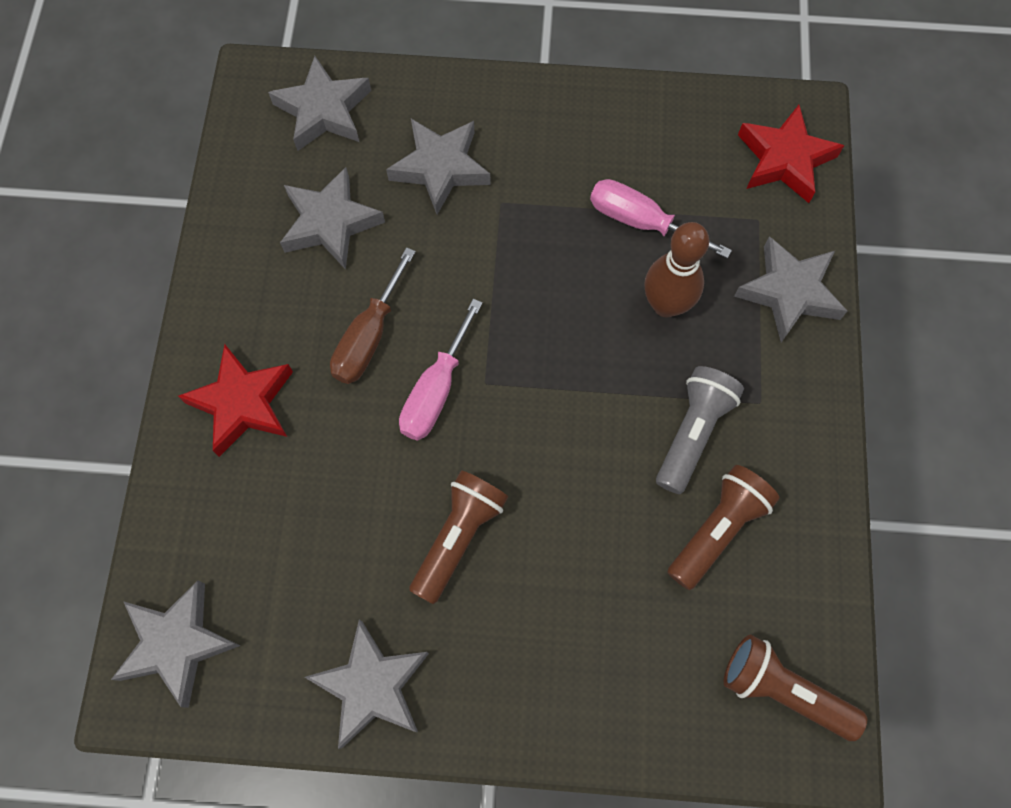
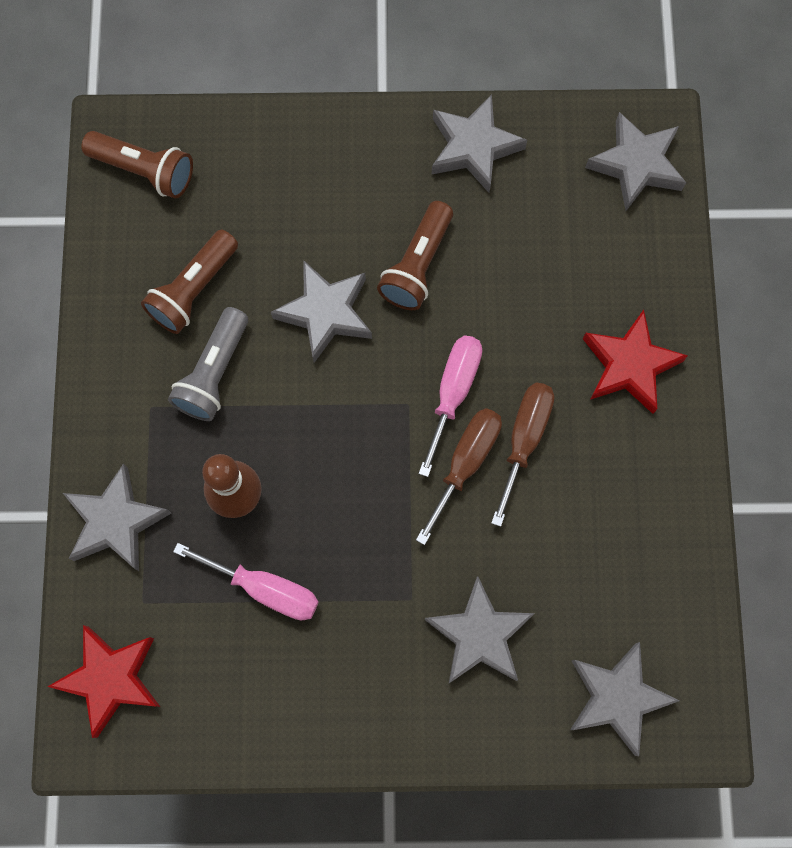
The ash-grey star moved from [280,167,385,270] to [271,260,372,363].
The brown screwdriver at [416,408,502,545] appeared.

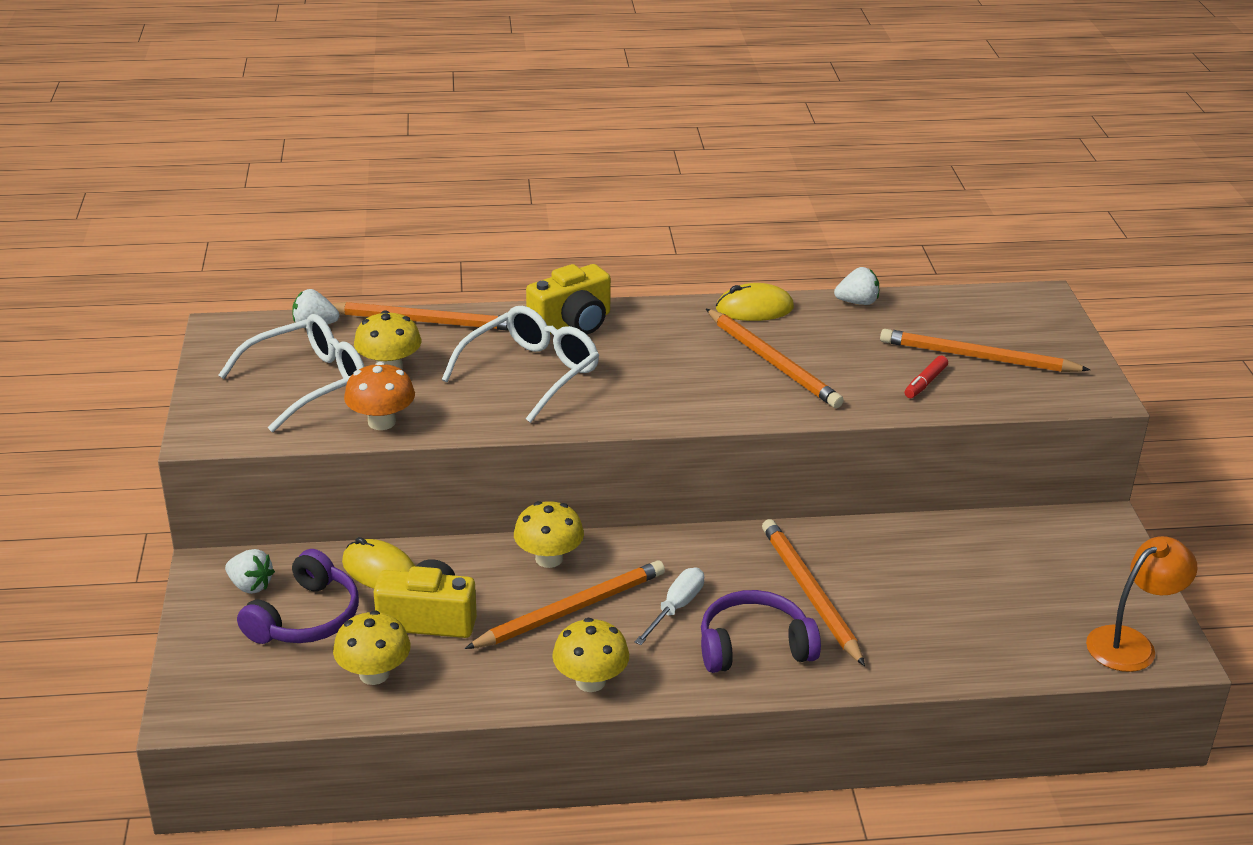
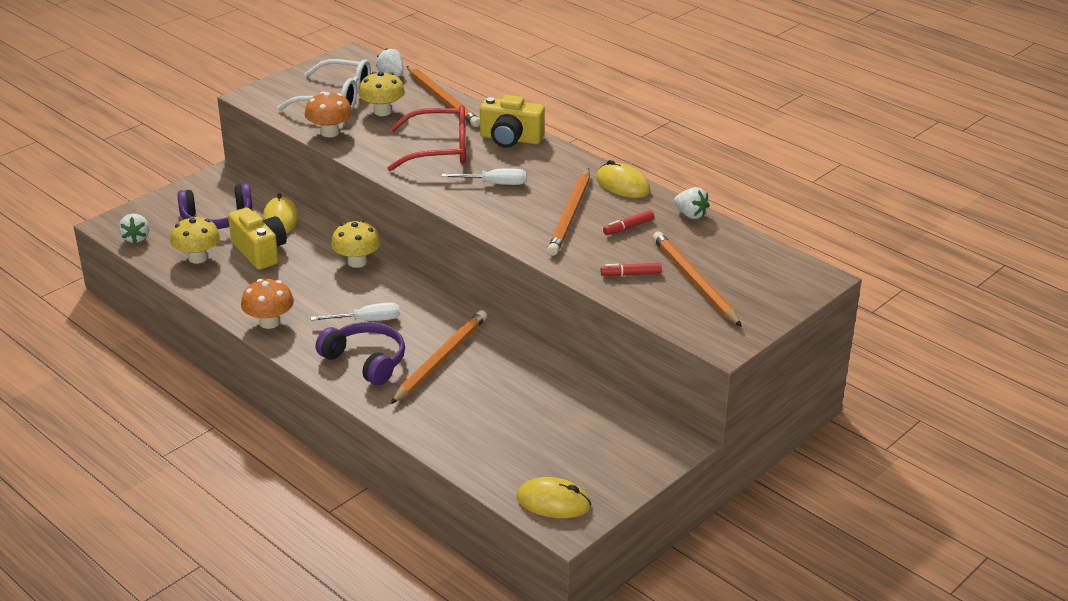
The white strawberry moved from [225,549,275,594] to [119,214,149,243].
The yellow toadstool at [552,618,629,692] became the bright orange toadstool at [241,279,294,329].
The white spectacles at [442,306,599,423] became the crimson spectacles at [387,105,466,171].
The white screwdriver at [441,168,526,185] appeared.
The bright orange lamp at [1086,536,1198,672] was replaced by the yellow computer mouse at [517,477,592,518].
The crimson felt pen at [603,210,654,235] appeared.
The bright orange wooden pencil at [465,560,665,649] disappeared.

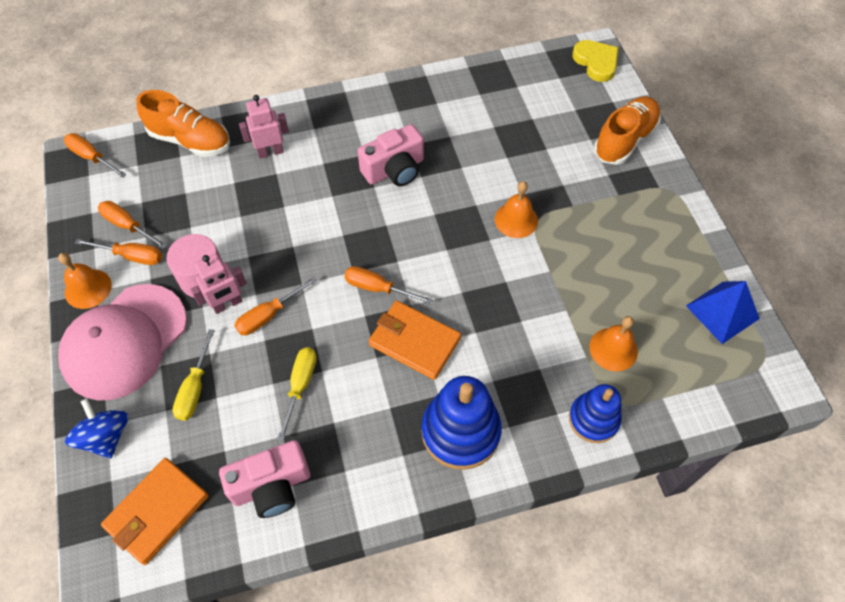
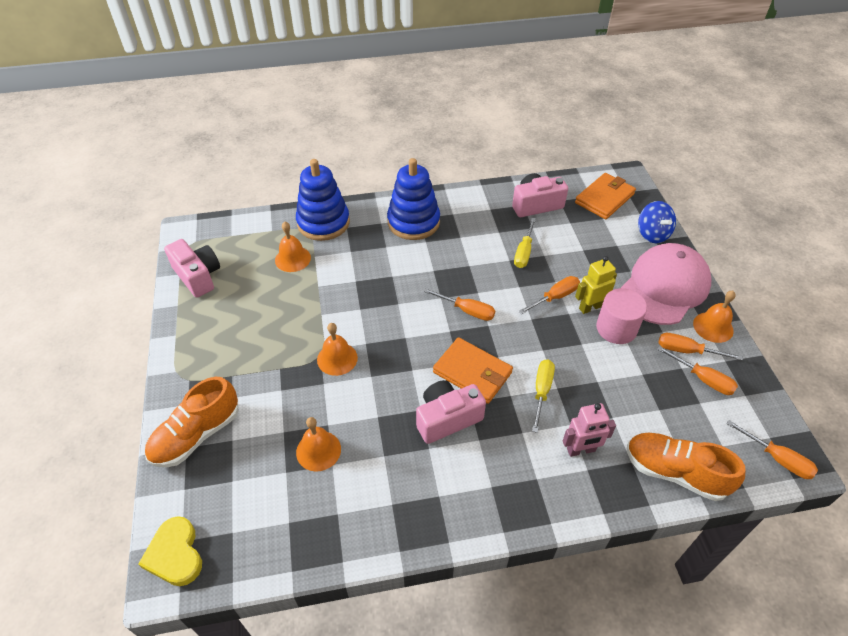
The royal blue pyramid shape at [686,281,760,344] was replaced by the pink camera at [164,239,220,298].
The royal blue stacking toy at [569,384,622,443] changed to 1.55 times the size.
The bright orange school bell at [296,417,341,472] appeared.
The bright orange card wallet moved from [368,300,461,380] to [433,337,513,404].
The yellow screwdriver moved from [173,329,215,421] to [532,360,555,433].
The pink robot at [191,254,247,314] became the yellow robot at [575,256,617,314].

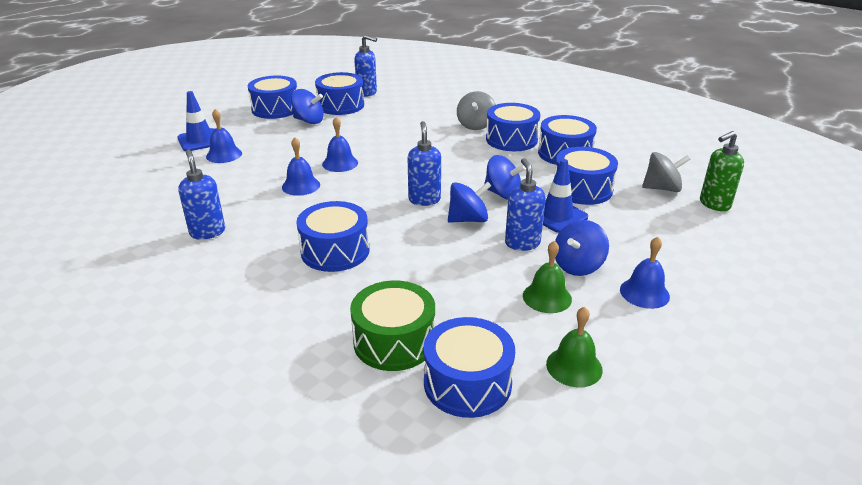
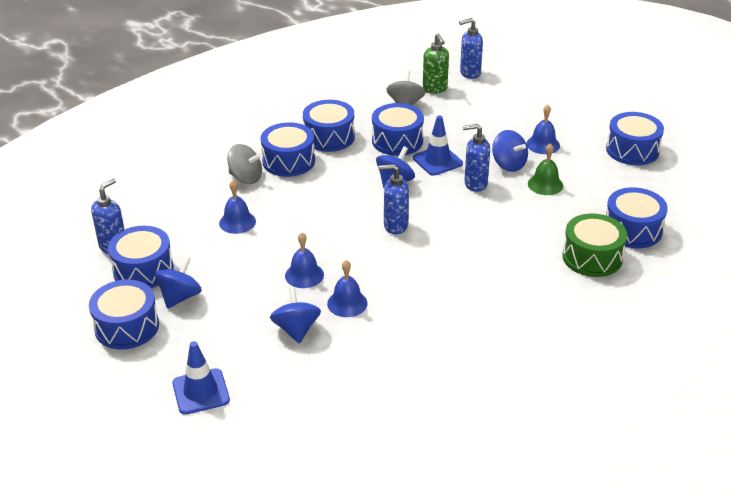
The royal blue school bell moved from [206,109,242,163] to [219,180,256,234].
The royal blue spinning top moved from [448,182,492,223] to [270,287,321,343].
The royal blue pump bottle moved from [178,149,225,240] to [459,18,483,79].
The royal blue drum moved from [296,201,369,272] to [606,112,664,165].
The leaf-green school bell at [546,307,603,387] disappeared.

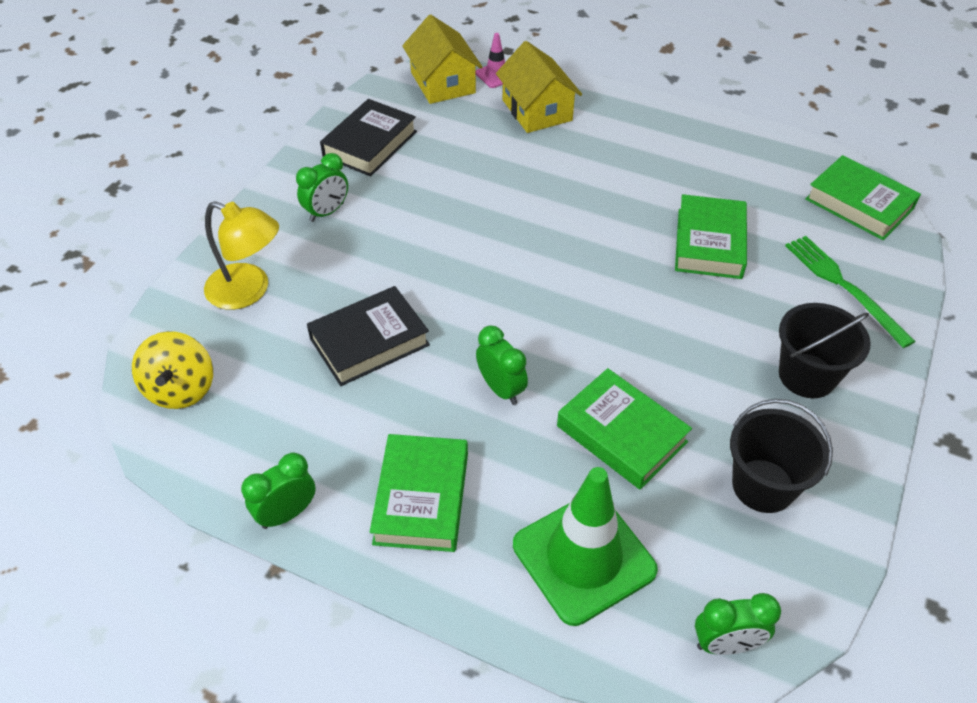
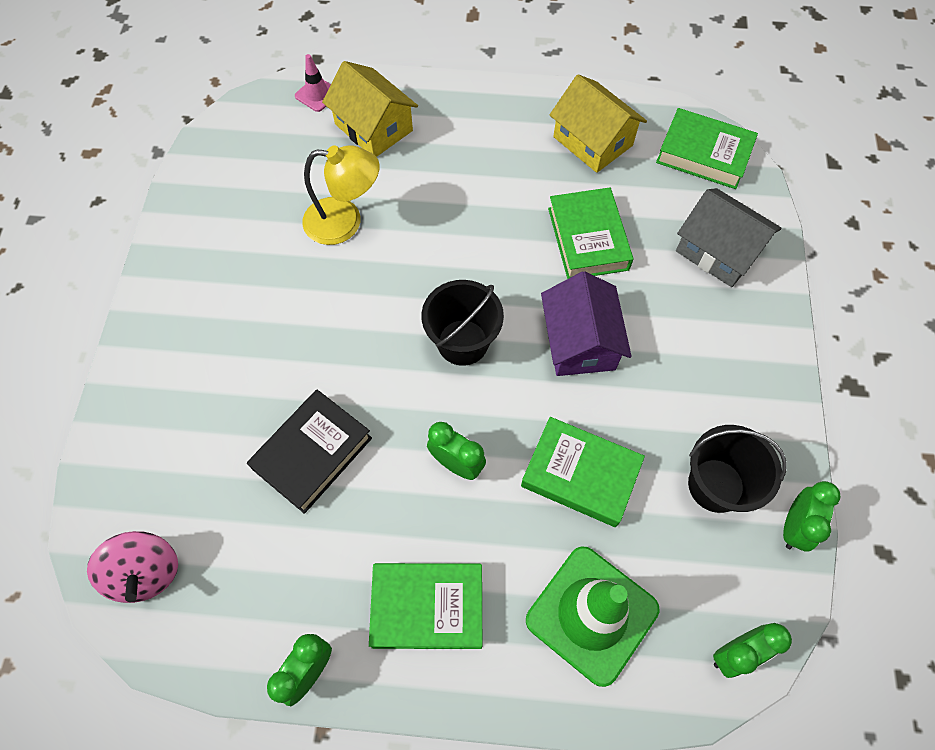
The yellow spinning top at [132,331,213,409] became the pink spinning top at [87,531,178,603].
The yellow lamp moved from [204,201,279,310] to [302,145,380,245].
The leaf-green book at [370,434,468,552] turned 75 degrees counterclockwise.
The black pail moved from [779,303,871,398] to [422,280,504,366].
The royal purple house at [541,271,632,376] appeared.
The yellow house moved from [402,14,482,104] to [550,74,647,173].
The leaf-green table fork at [785,236,916,348] was replaced by the ash-grey house at [676,188,782,287].
The leaf-green clock moved from [296,153,348,222] to [783,481,841,552].
The black book at [320,99,417,176] disappeared.

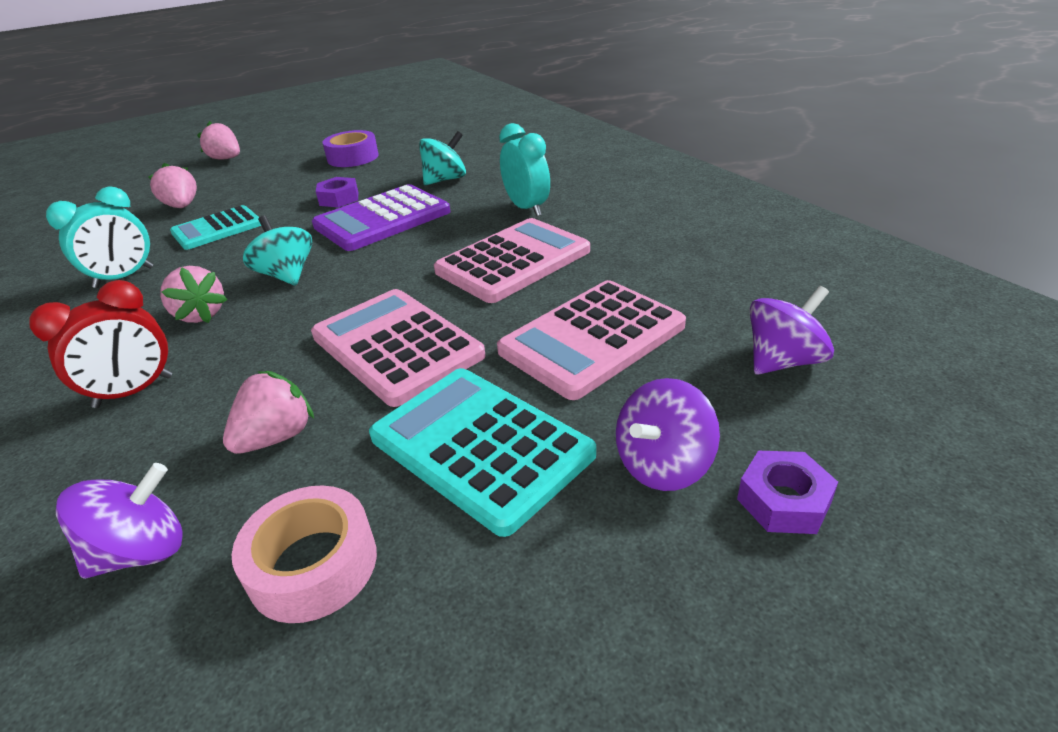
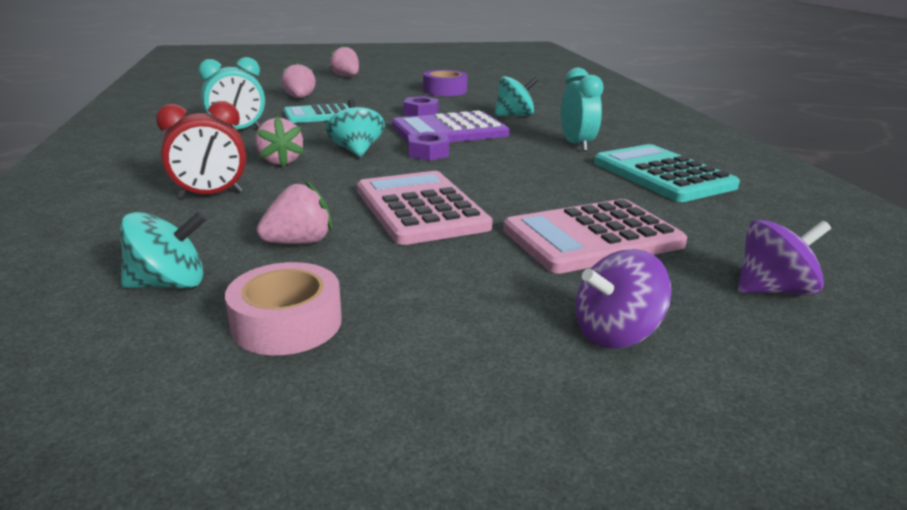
The royal purple spinning top at [56,463,183,579] became the turquoise spinning top at [120,211,207,289].
The royal purple hexagon nut moved from [737,451,838,534] to [408,132,449,161].
The turquoise calculator moved from [369,368,596,537] to [594,144,740,202].
The pink calculator at [434,218,590,303] disappeared.

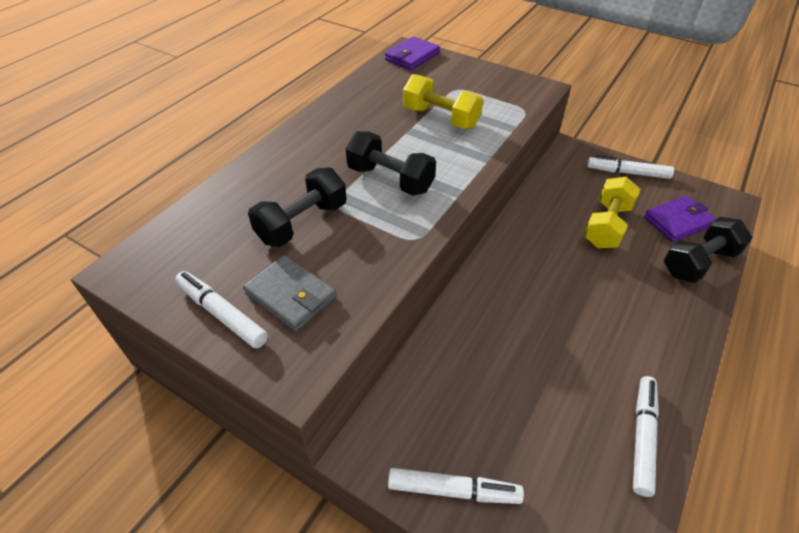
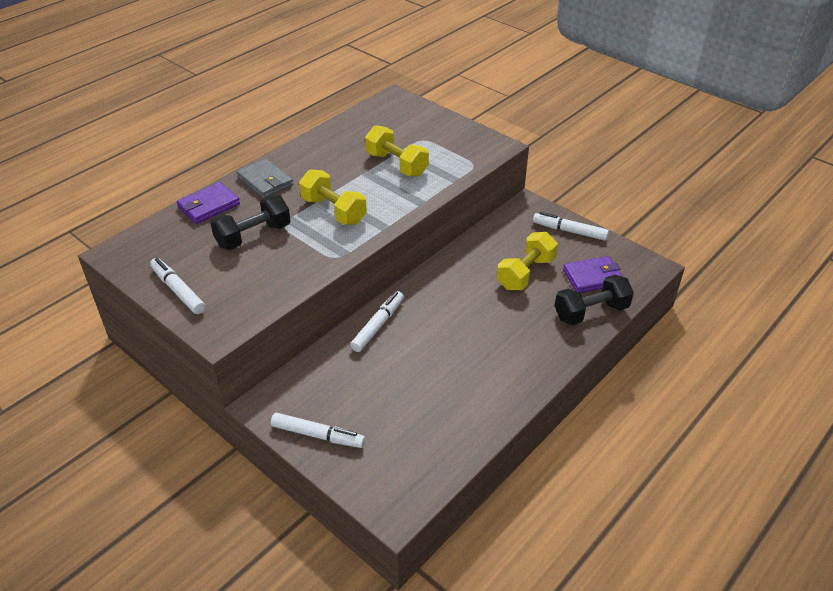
The royal purple card wallet moved from [385,36,440,70] to [177,182,240,224].
The ash-grey card wallet moved from [243,255,337,332] to [237,159,293,198].
The black free weight at [346,131,436,196] became the yellow free weight at [299,169,367,225].
The white felt pen moved from [633,376,659,497] to [350,291,404,352].

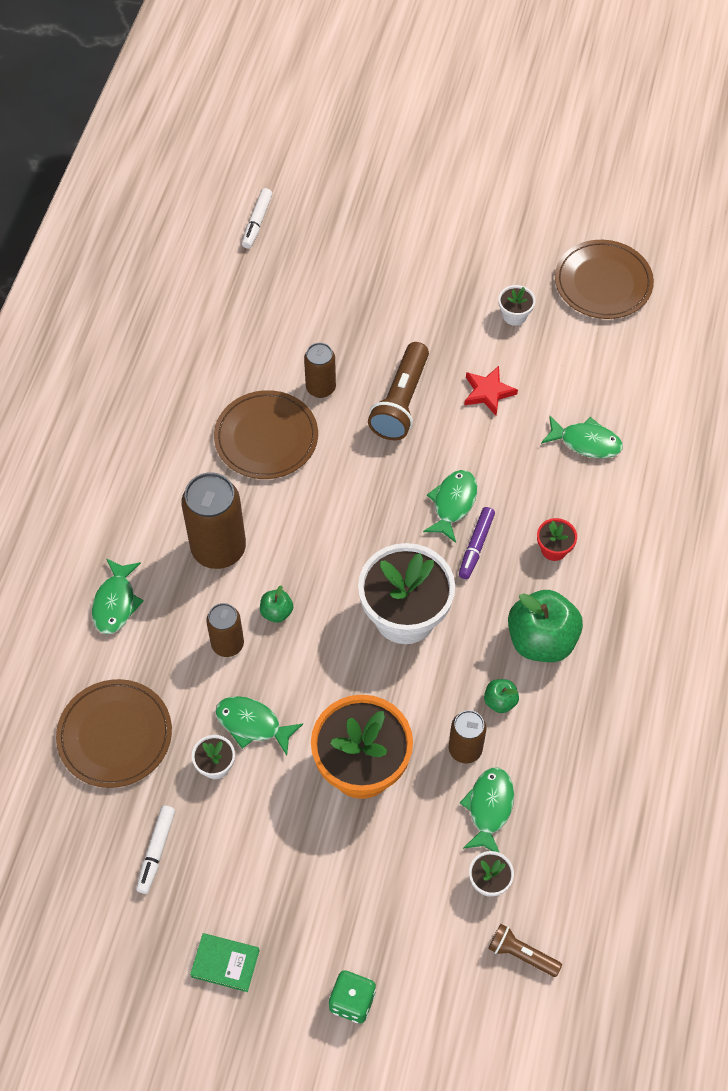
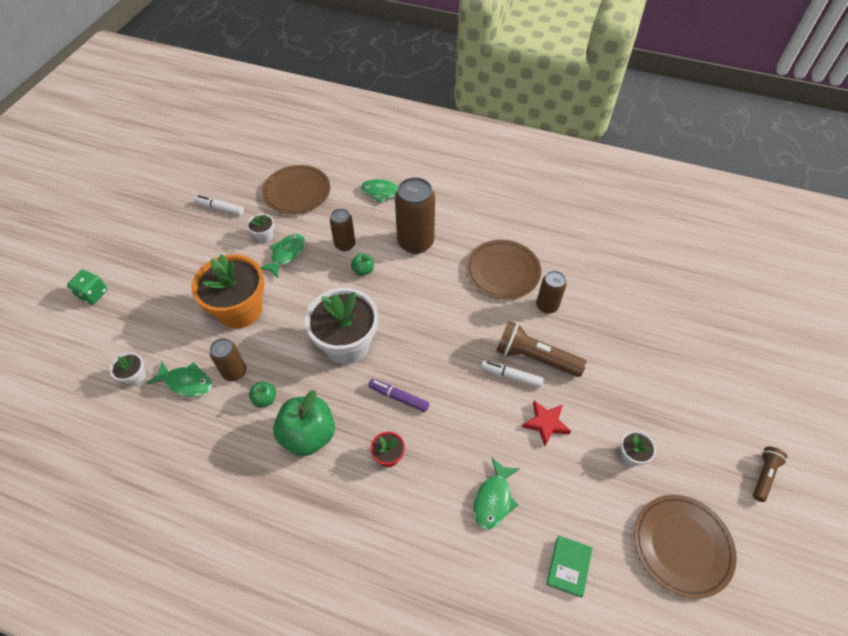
The white felt pen moved from [242,188,272,249] to [481,360,544,388].
The leaf-green book moved from [190,933,259,992] to [546,536,593,597].
The brown torch moved from [488,924,562,977] to [753,447,787,502].
The leaf-green toy fish at [423,470,477,543] disappeared.

